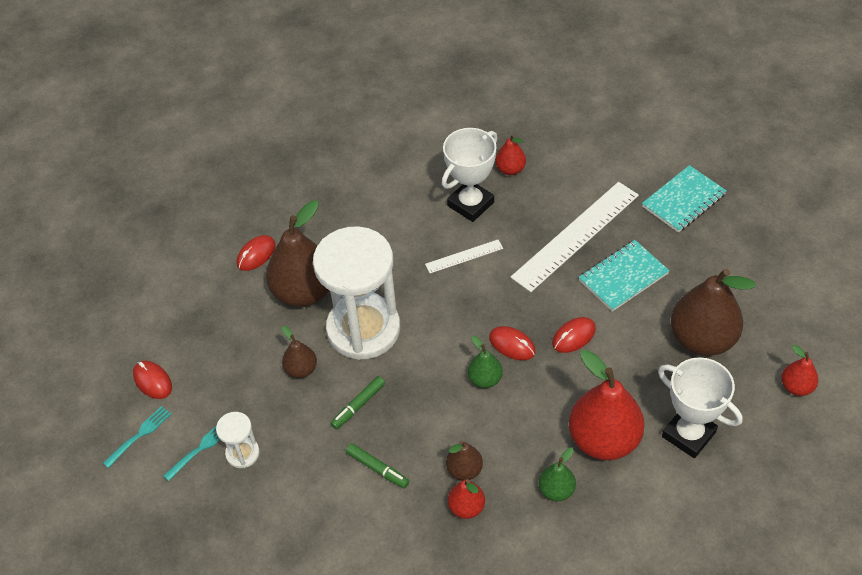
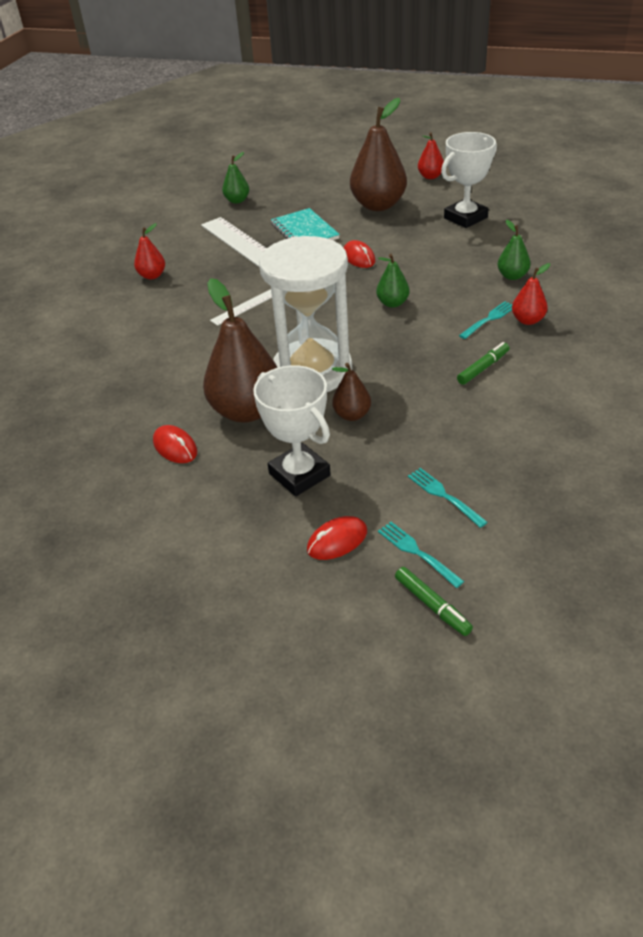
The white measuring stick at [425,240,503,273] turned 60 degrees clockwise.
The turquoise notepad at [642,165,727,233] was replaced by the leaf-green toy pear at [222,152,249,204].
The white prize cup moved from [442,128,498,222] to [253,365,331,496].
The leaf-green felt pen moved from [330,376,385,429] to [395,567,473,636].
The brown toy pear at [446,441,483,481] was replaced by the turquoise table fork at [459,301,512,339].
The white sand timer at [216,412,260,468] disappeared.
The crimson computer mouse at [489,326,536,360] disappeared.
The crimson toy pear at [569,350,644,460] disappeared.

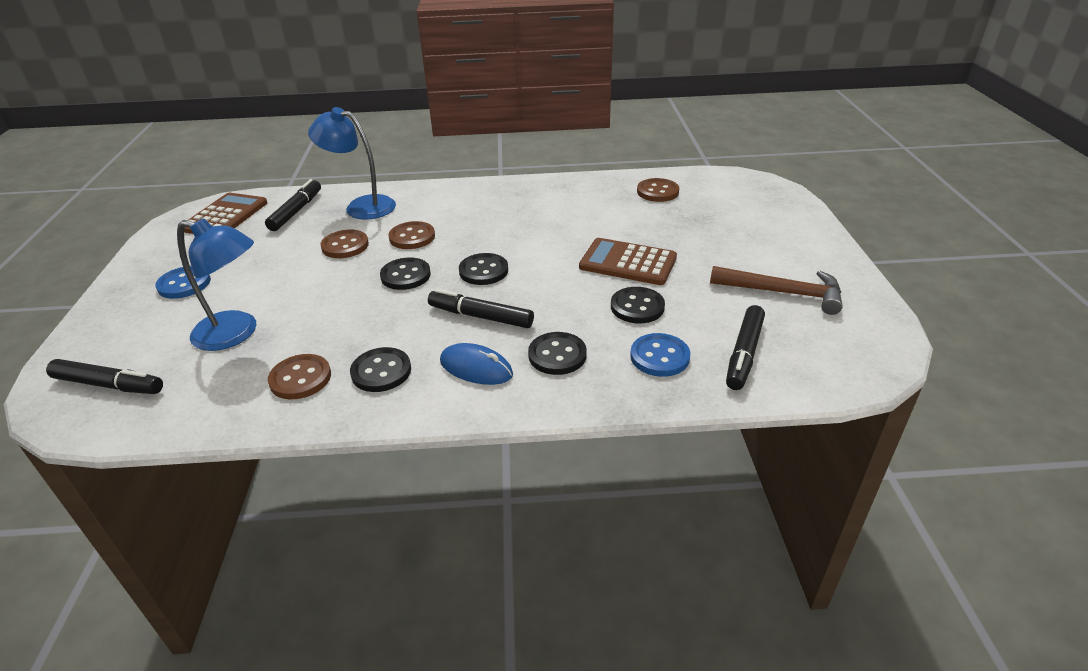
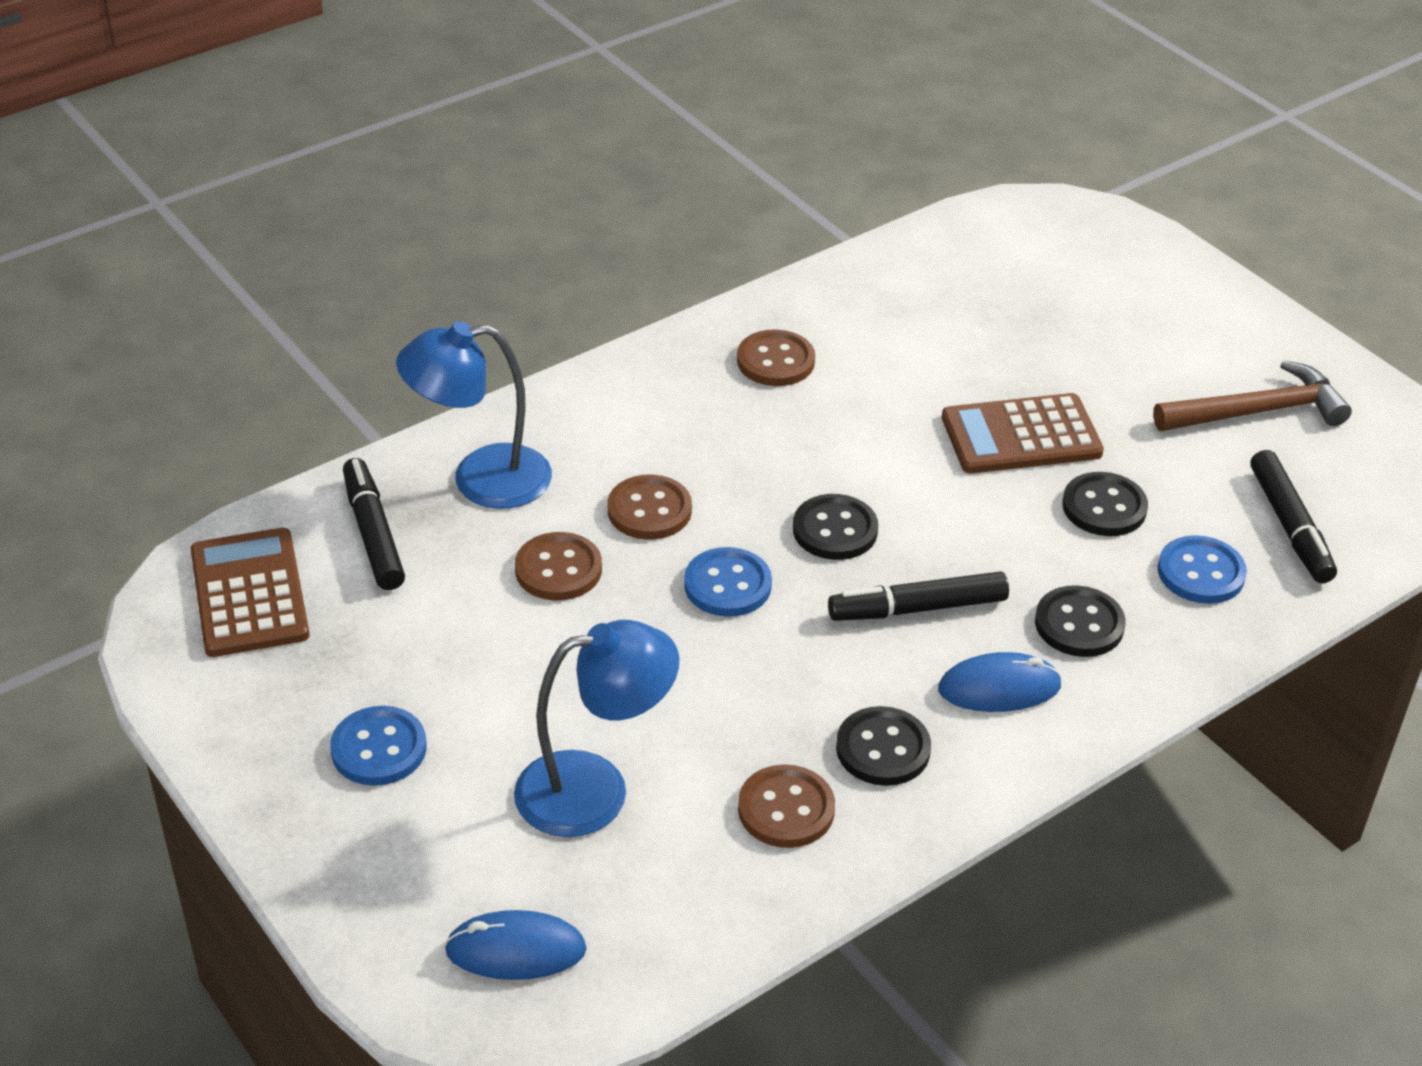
The black felt pen at [46,359,163,394] was replaced by the royal blue computer mouse at [444,910,587,980].
The black sewing button at [380,258,431,290] became the royal blue sewing button at [684,547,772,617].
The brown sewing button moved from [637,178,679,202] to [737,330,815,386].

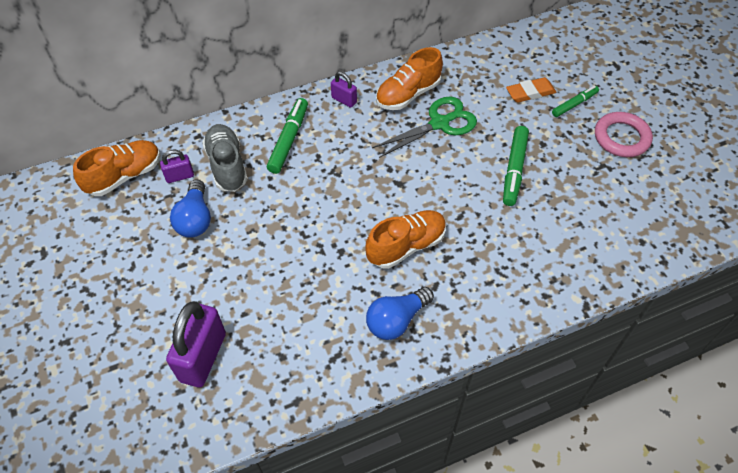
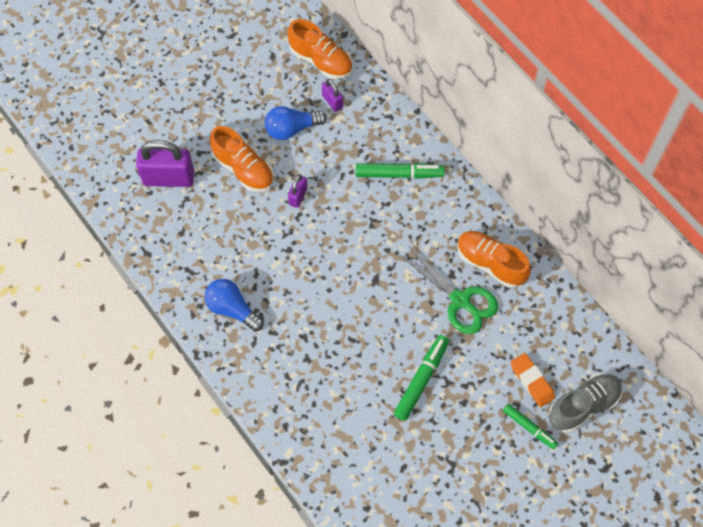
The bright orange lace-up shoe moved from [365,210,446,269] to [209,126,274,192].
The royal purple lock moved from [331,72,357,108] to [288,174,308,208].
The leaf-green felt pen at [503,126,529,206] turned 120 degrees clockwise.
The ash-grey lace-up shoe moved from [202,124,248,192] to [549,373,623,433].
The pink torus at [595,112,653,157] disappeared.

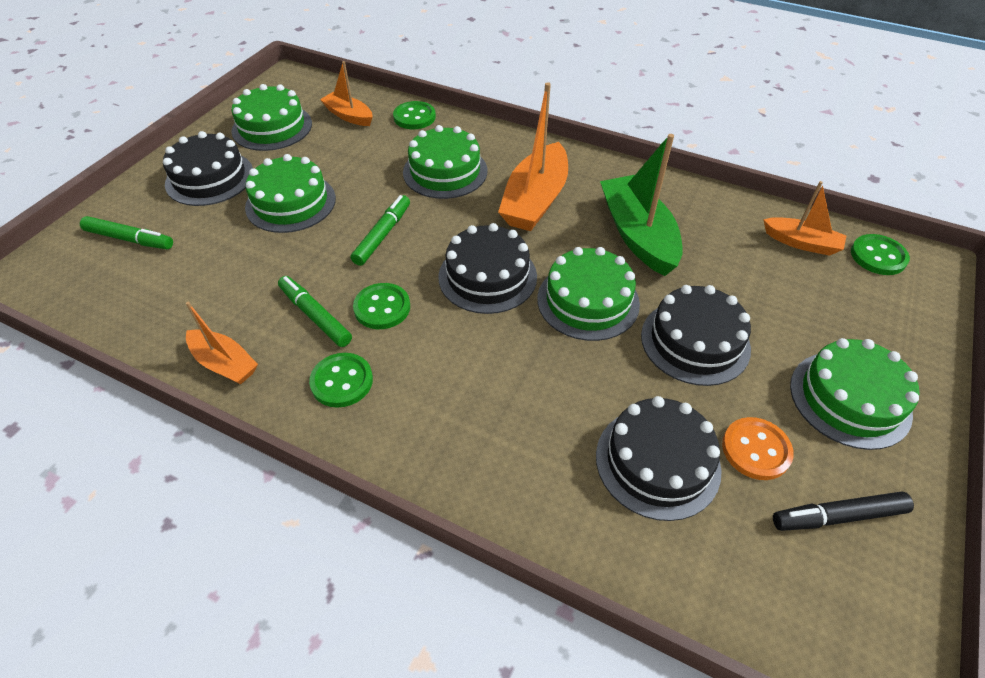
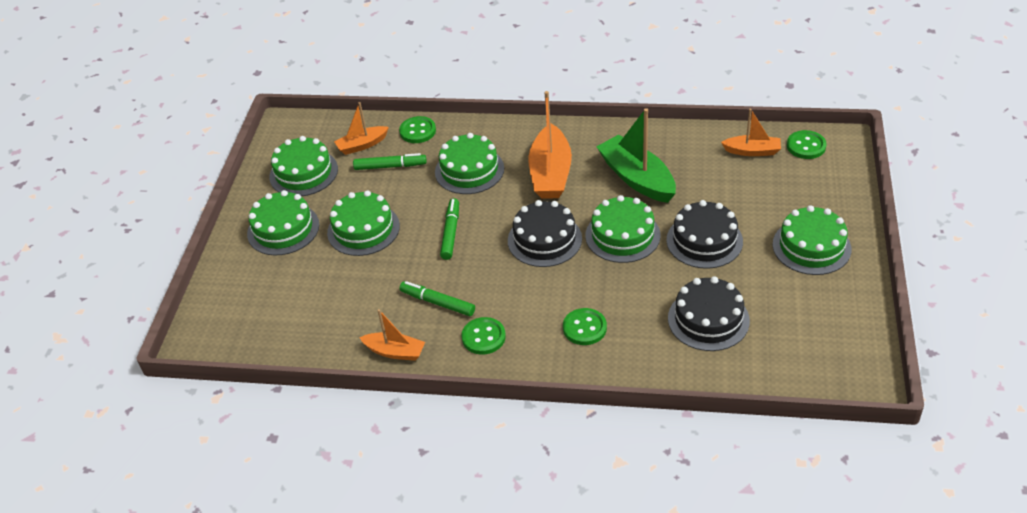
The black gateau at [163,131,253,206] became the leaf-green gateau at [247,190,319,255].
The bright orange toy boat at [320,61,373,126] turned 45 degrees counterclockwise.
The leaf-green felt pen moved from [80,216,173,249] to [353,153,427,170].
The leaf-green sewing button moved from [353,283,410,329] to [563,308,607,345].
The bright orange sewing button at [722,417,794,480] disappeared.
The black felt pen at [773,491,914,531] disappeared.

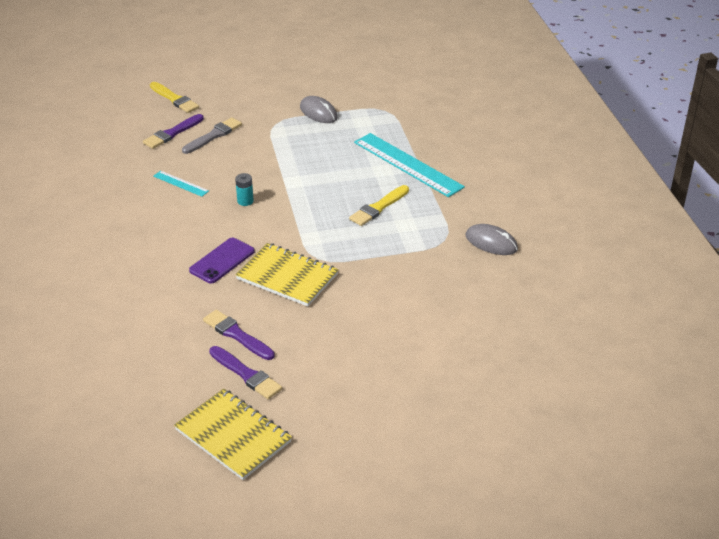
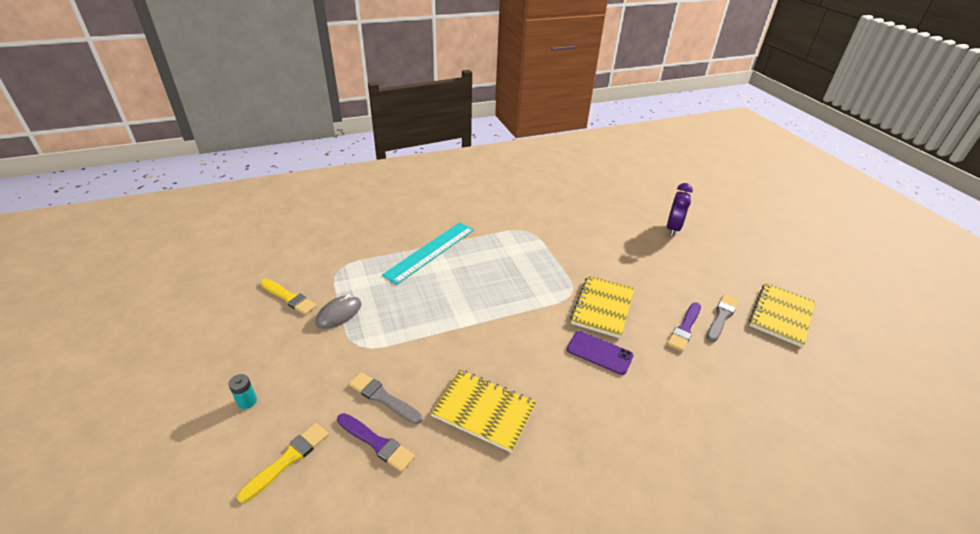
The turquoise power cell moved from [235,173,254,206] to [228,374,257,409].
The yellow brush moved from [349,185,409,226] to [260,279,317,315].
The turquoise measuring stick at [153,171,209,197] was replaced by the yellow notepad at [430,370,536,453].
The royal purple clock at [667,183,693,236] appeared.
The royal purple brush at [209,346,282,399] became the ash-grey brush at [707,294,739,342].
The ash-grey computer mouse at [465,224,518,255] disappeared.

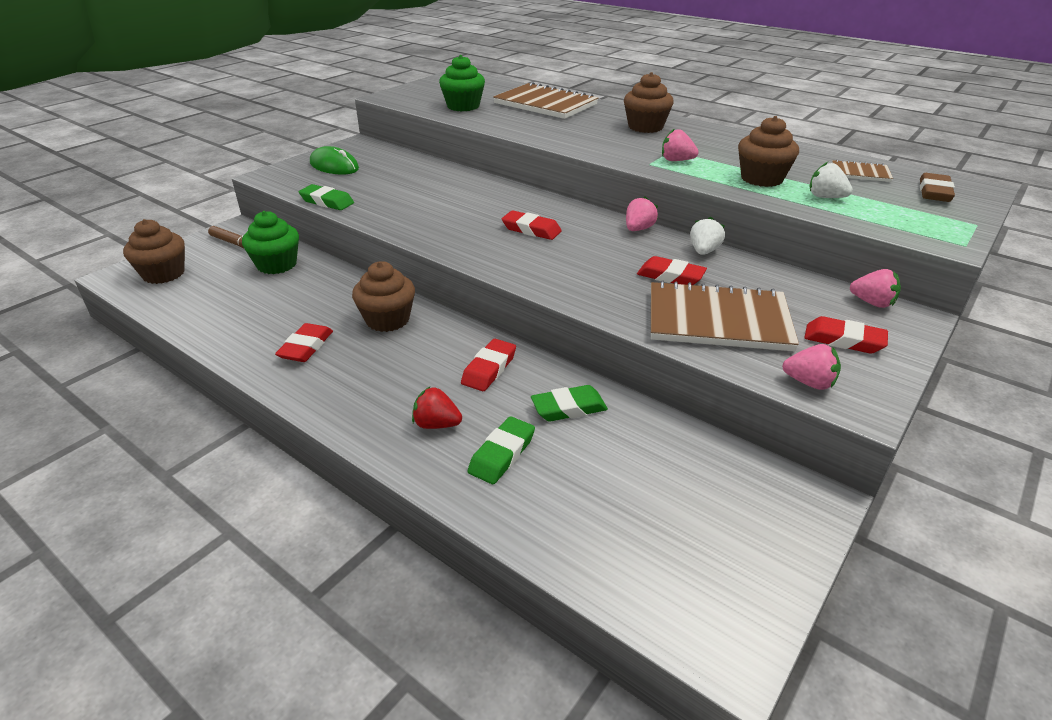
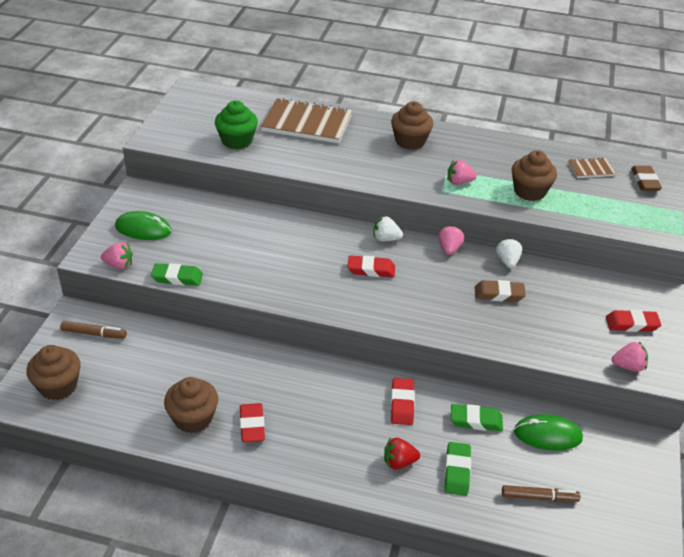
The pink strawberry moved from [850,269,901,308] to [101,242,133,269].
The brown fairy cake moved from [352,261,415,332] to [164,377,218,433].
The white strawberry moved from [810,162,853,198] to [374,216,403,241].
The leaf-green gum eraser at [531,385,608,421] turned 45 degrees clockwise.
The crimson gum eraser at [637,256,707,285] became the brown gum eraser at [475,280,526,302].
The brown felt pen at [502,485,580,502] appeared.
The leaf-green computer mouse at [514,414,583,451] appeared.
The leaf-green fairy cake at [242,211,299,274] disappeared.
The brown notepad at [651,280,799,351] disappeared.

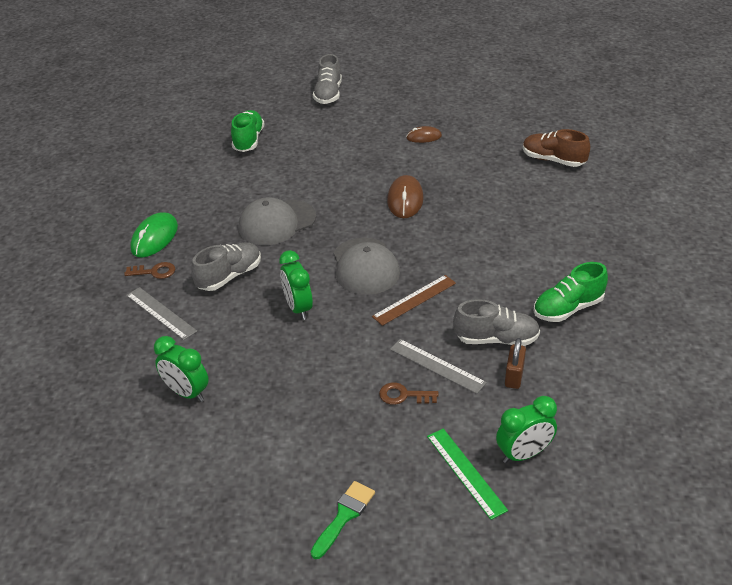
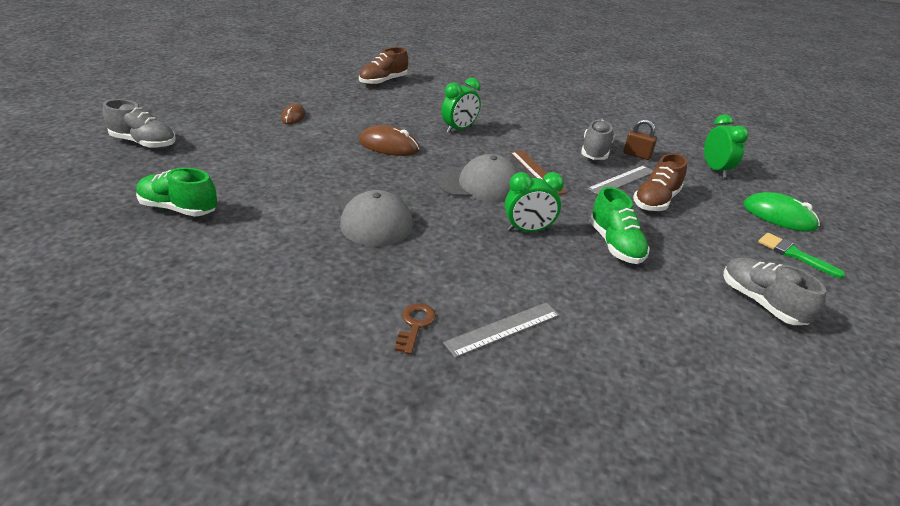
The leaf-green clock moved from [154,336,209,402] to [441,78,481,133].
The leaf-green lace-up shoe moved from [533,262,608,322] to [590,187,650,264].
The brown door key at [379,382,439,405] was replaced by the brown lace-up shoe at [633,153,687,211].
The ash-grey lace-up shoe moved from [191,242,261,291] to [723,257,826,325].
The leaf-green computer mouse moved from [130,212,178,257] to [743,192,820,232].
The leaf-green measuring stick at [427,429,508,520] disappeared.

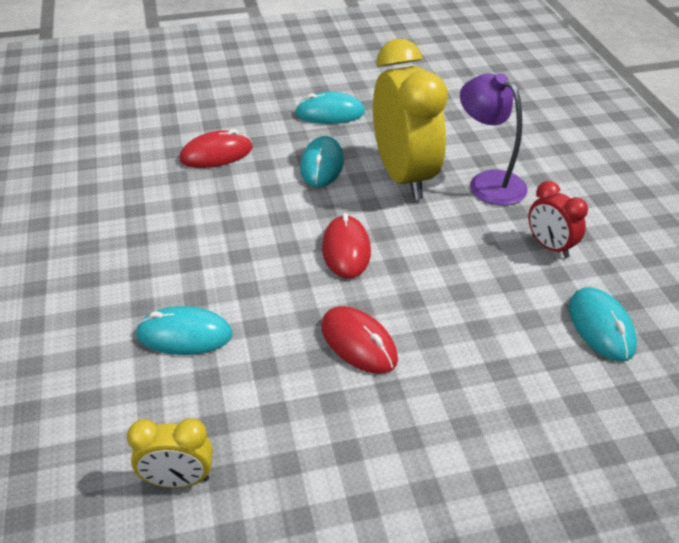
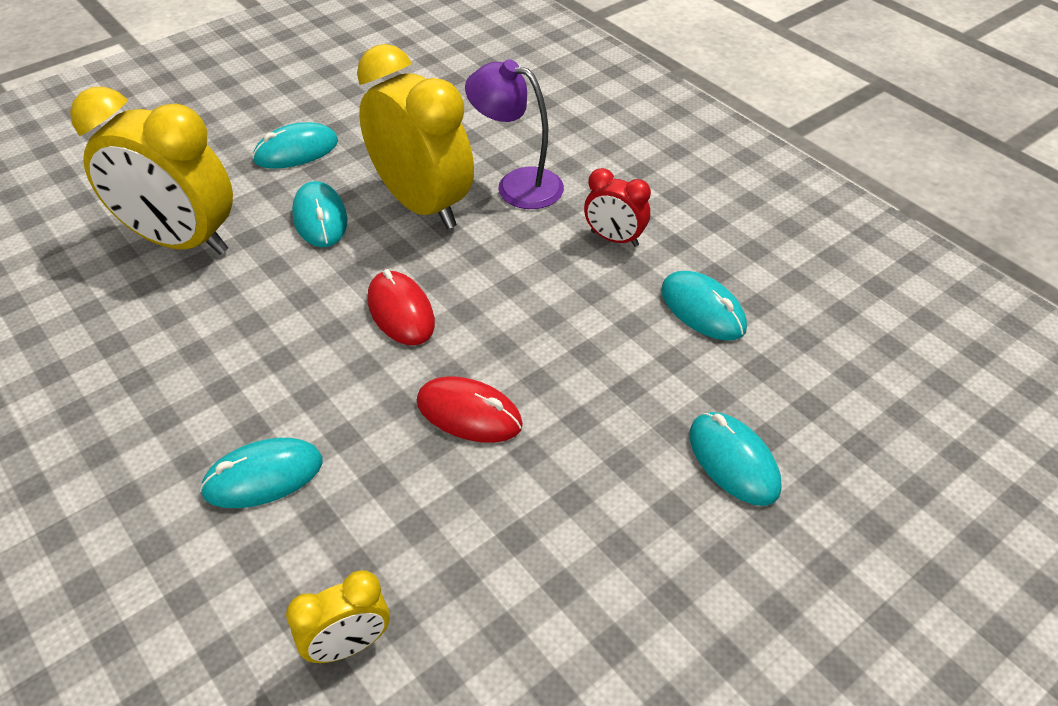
The crimson computer mouse at [180,129,253,168] was replaced by the yellow clock at [70,87,233,255].
The turquoise computer mouse at [689,412,781,506] appeared.

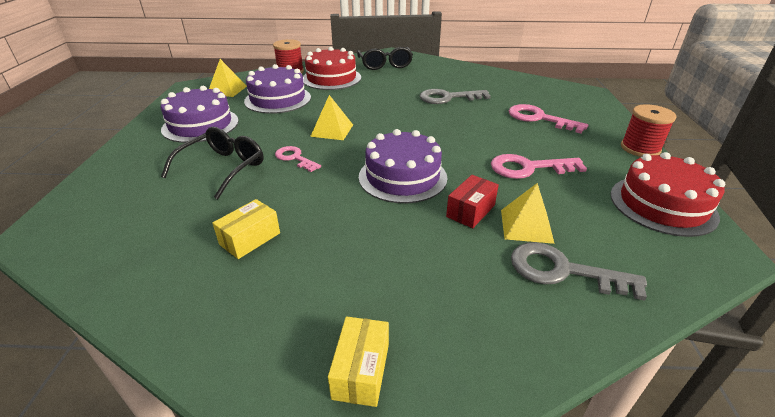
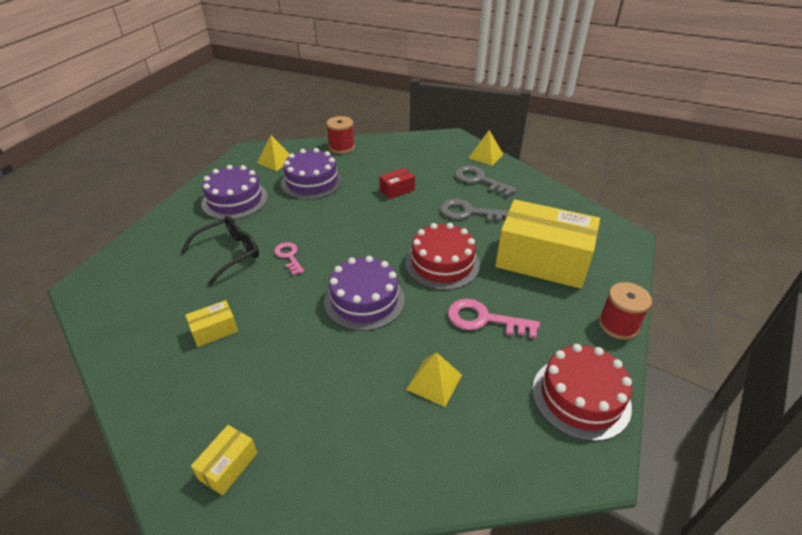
The crimson box moved from [446,175,499,228] to [379,168,415,199].
The crimson gateau moved from [303,47,361,90] to [405,223,480,290].
The ash-grey door key moved from [511,242,647,301] to [455,165,517,197].
The yellow pyramid shape moved from [310,95,353,140] to [469,130,503,166].
The pink door key at [509,104,588,133] was replaced by the yellow box at [495,199,600,289].
The black spectacles at [357,47,413,70] disappeared.

